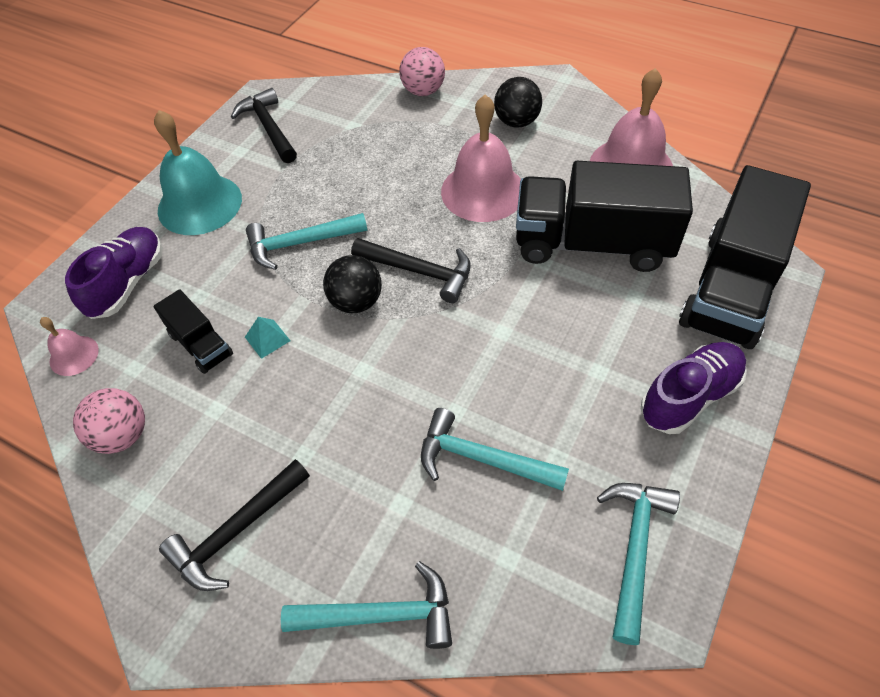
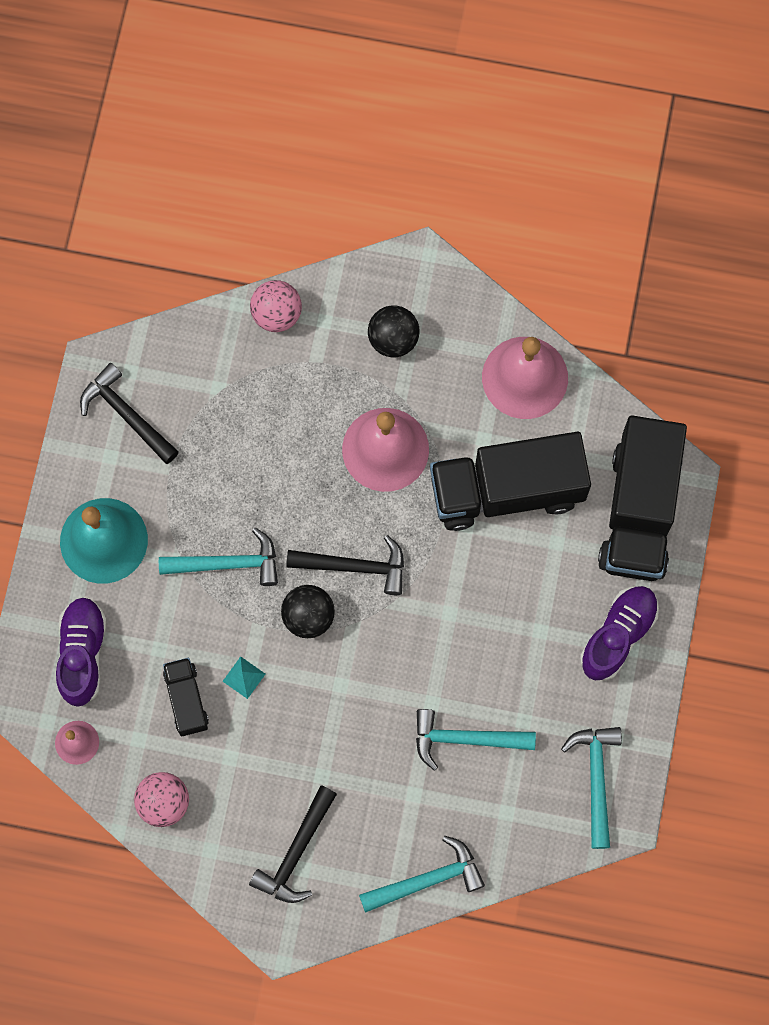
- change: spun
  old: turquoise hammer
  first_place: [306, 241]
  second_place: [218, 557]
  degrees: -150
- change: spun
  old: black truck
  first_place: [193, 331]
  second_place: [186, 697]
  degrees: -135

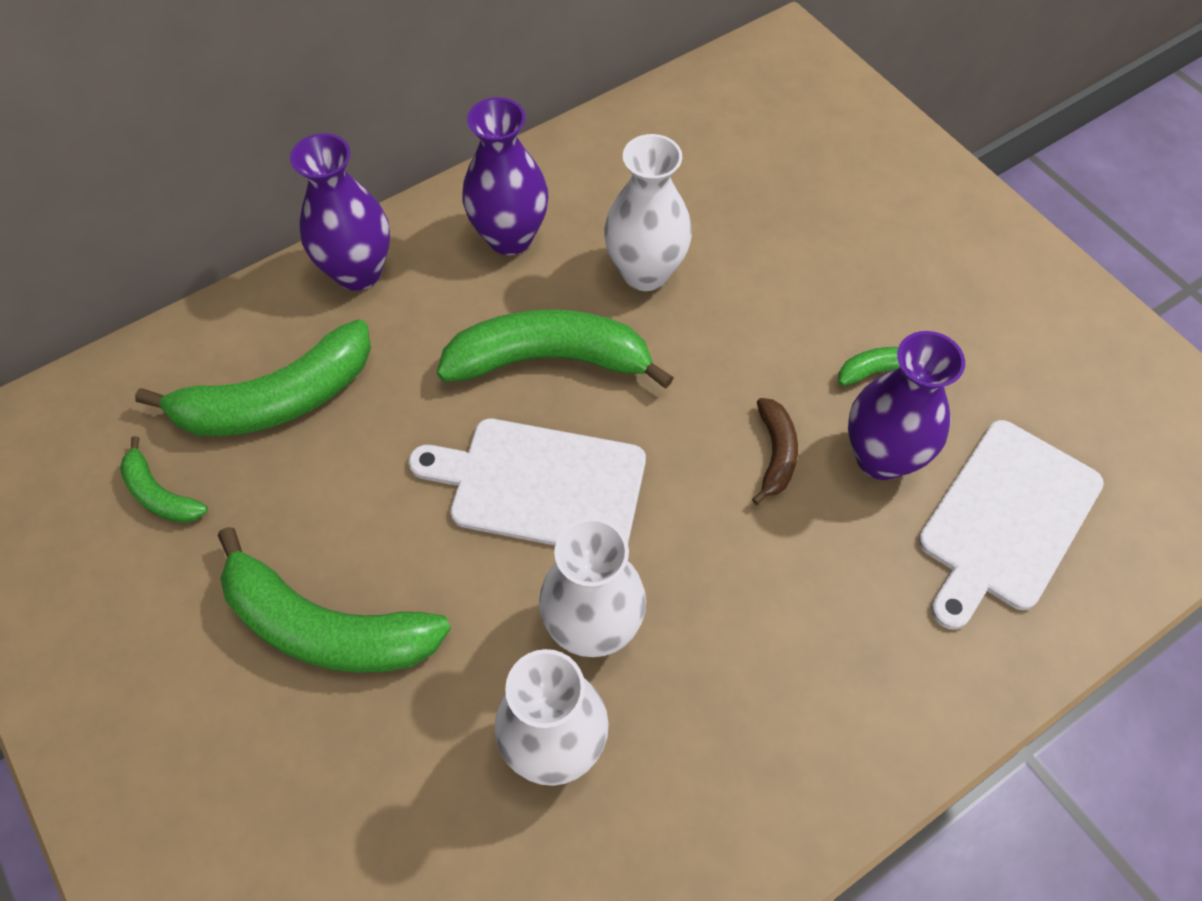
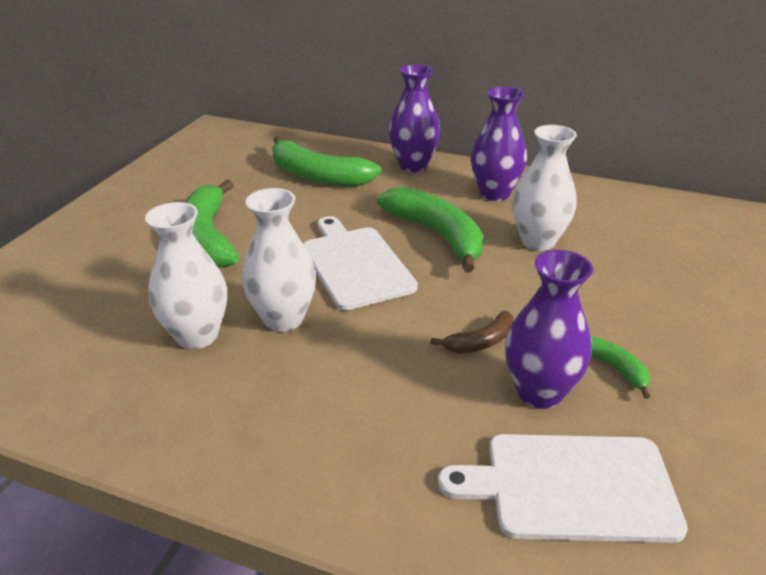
- change: missing
  old: green banana
  first_place: [164, 479]

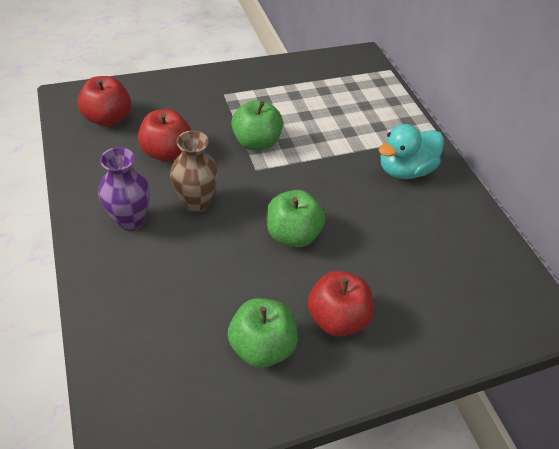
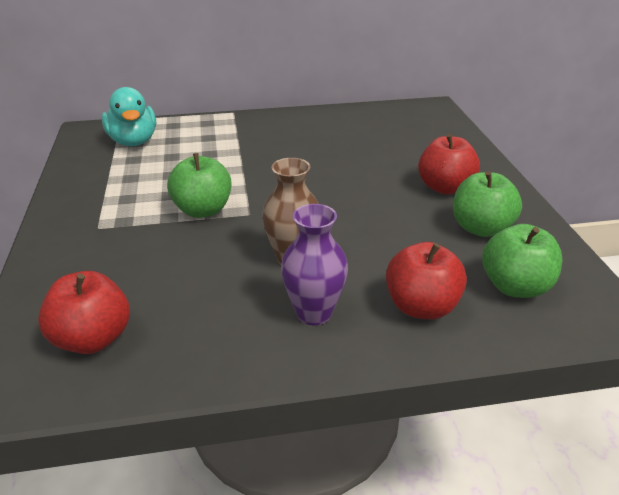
- change: relocated
  old: turquoise duck
  first_place: [411, 151]
  second_place: [129, 117]
- change: relocated
  old: red apple
  first_place: [164, 135]
  second_place: [426, 280]
- change: relocated
  old: green apple
  first_place: [296, 219]
  second_place: [522, 261]

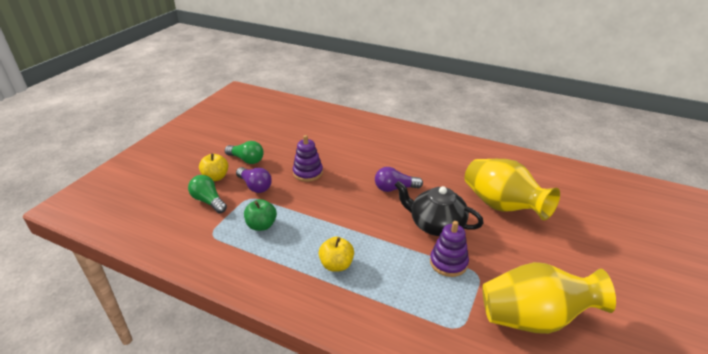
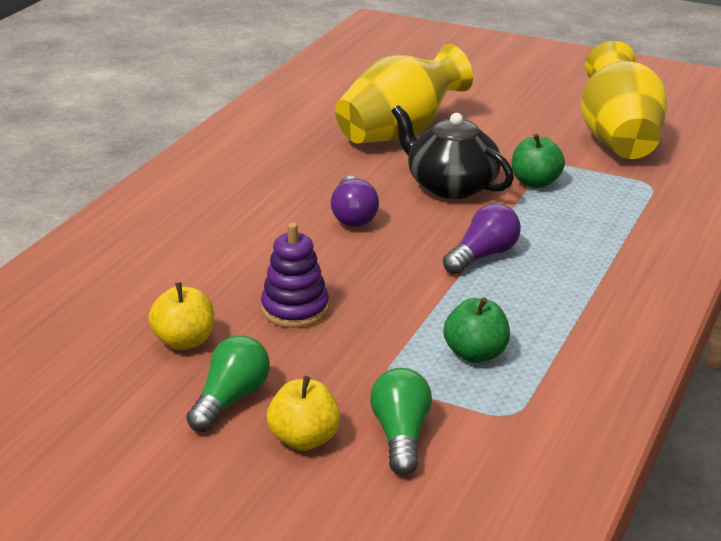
- change: relocated
  old: yellow apple
  first_place: [336, 254]
  second_place: [181, 316]
- change: spun
  old: green light bulb
  first_place: [207, 194]
  second_place: [401, 421]
  degrees: 135
- change: spun
  old: black teapot
  first_place: [439, 208]
  second_place: [452, 152]
  degrees: 105
- change: relocated
  old: purple light bulb
  first_place: [254, 180]
  second_place: [482, 238]
- change: exchanged
  old: purple stacking toy
  new: green apple
  first_place: [449, 249]
  second_place: [538, 160]

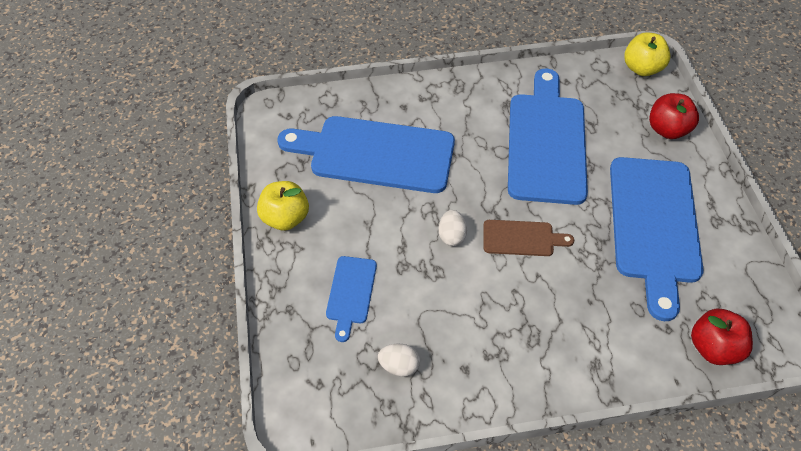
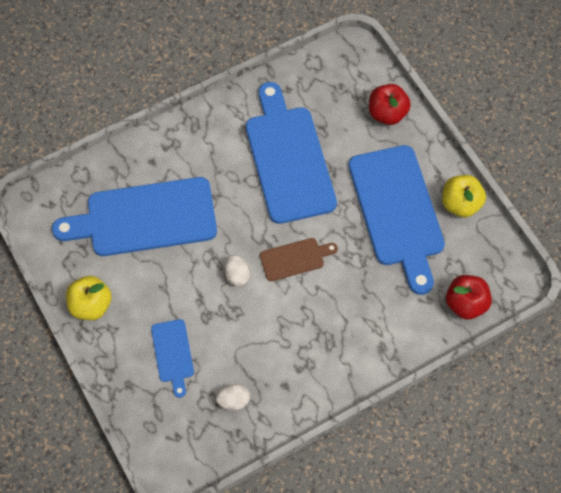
- change: relocated
  old: yellow apple
  first_place: [647, 54]
  second_place: [464, 196]

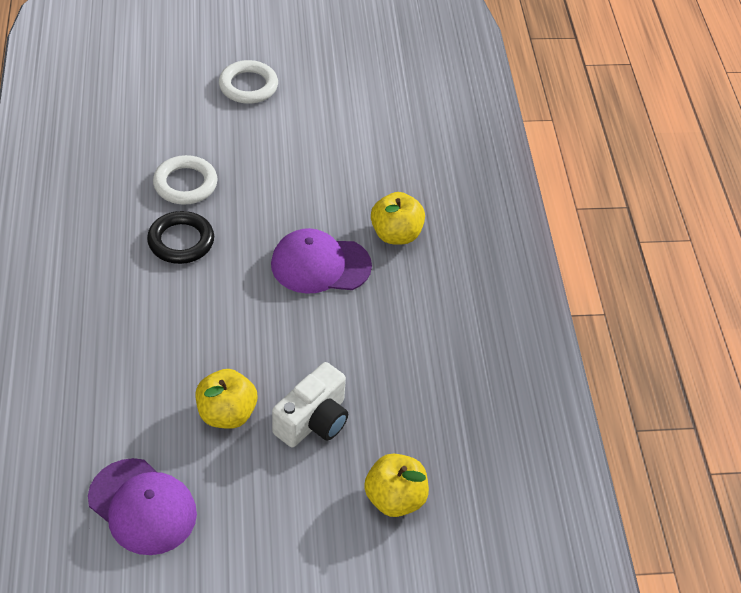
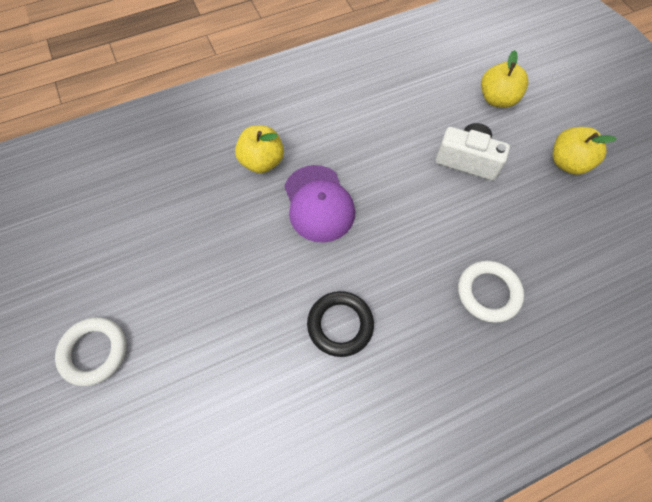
- change: relocated
  old: white ring
  first_place: [185, 180]
  second_place: [491, 291]
- change: relocated
  old: yellow apple
  first_place: [226, 399]
  second_place: [584, 151]
- change: missing
  old: purple cap
  first_place: [142, 506]

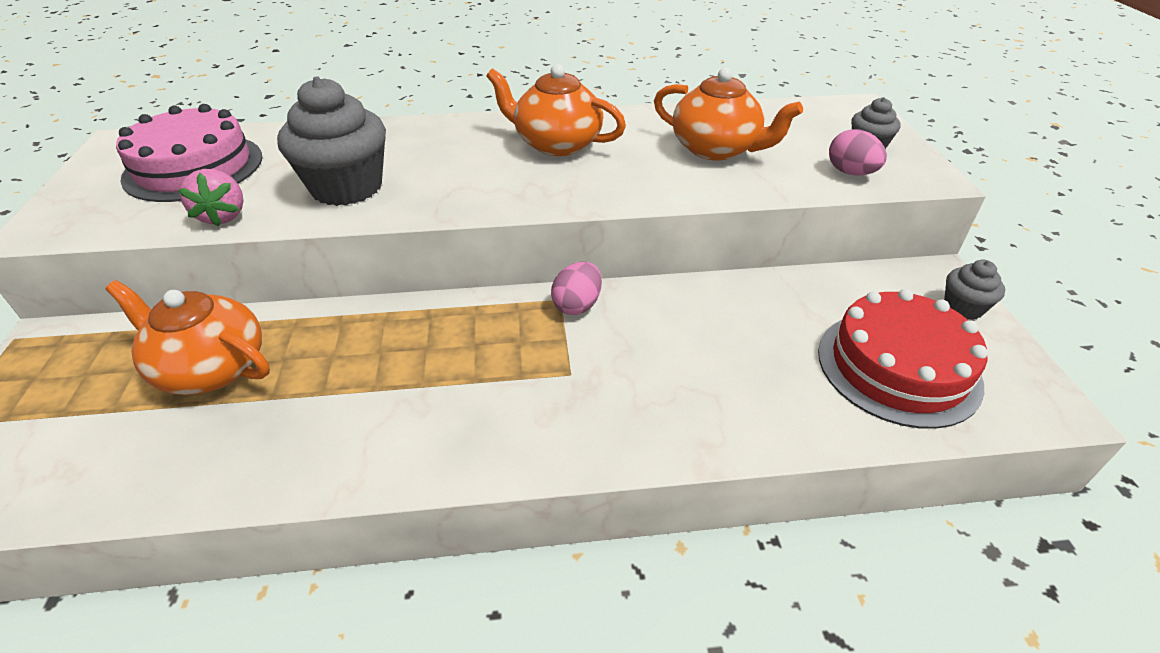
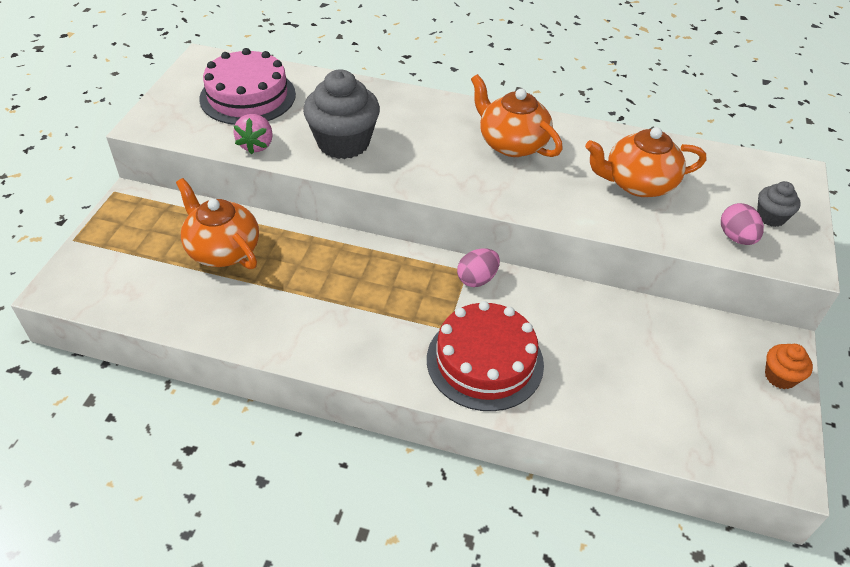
- change: relocated
  old: red cake
  first_place: [903, 359]
  second_place: [485, 356]
- change: spun
  old: orange teapot
  first_place: [728, 114]
  second_place: [645, 162]
  degrees: 120
- change: colour
  old: grey cupcake
  new: orange cupcake
  first_place: [974, 290]
  second_place: [789, 366]

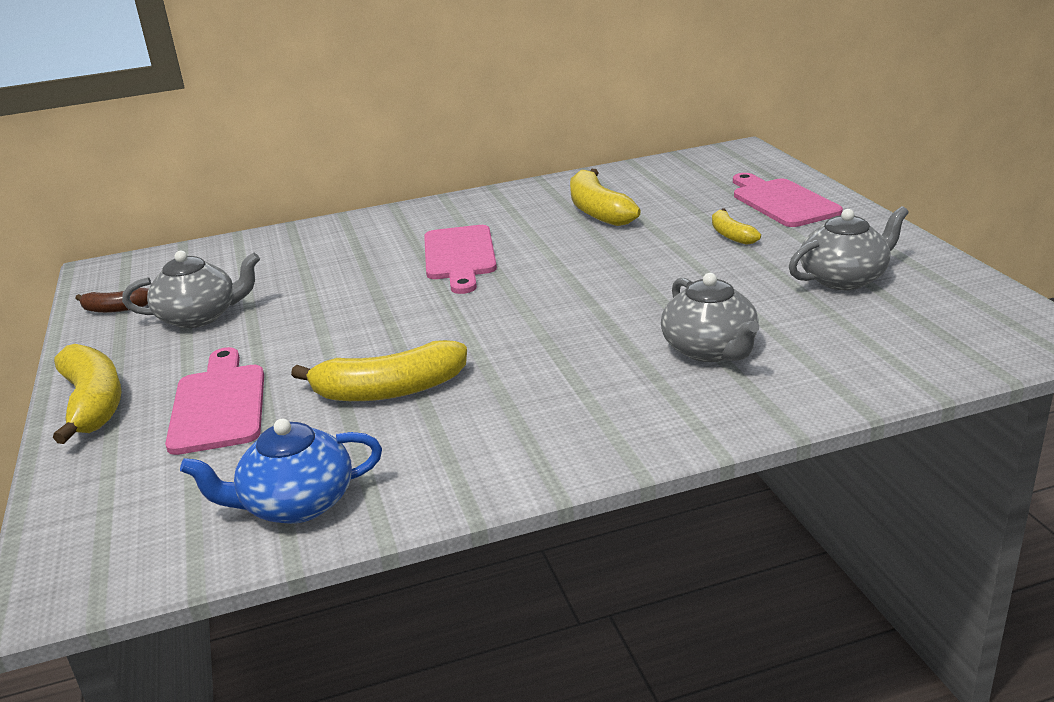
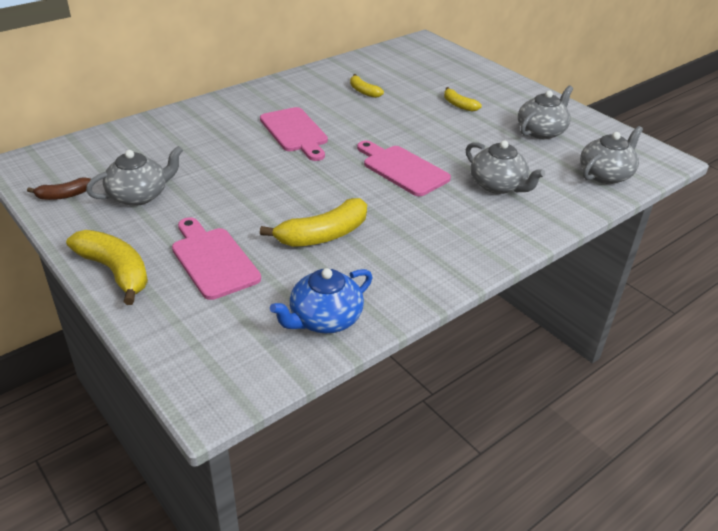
- change: size
  old: yellow banana
  first_place: [605, 197]
  second_place: [367, 86]
  factor: 0.56
- change: relocated
  old: pink cutting board
  first_place: [788, 200]
  second_place: [404, 168]
- change: appeared
  new: grey teapot
  second_place: [611, 155]

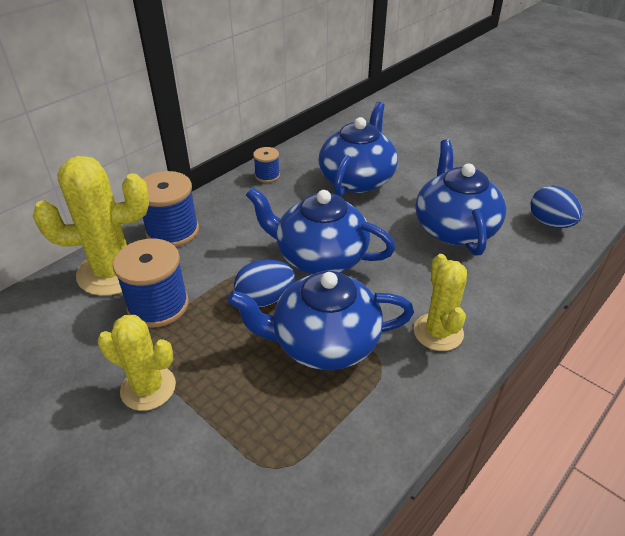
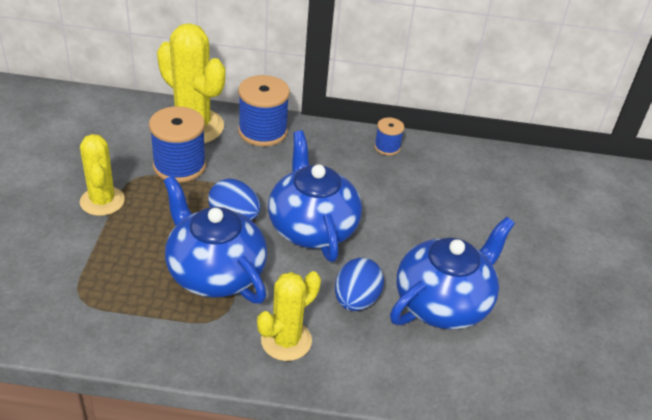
- change: relocated
  old: blue egg
  first_place: [557, 207]
  second_place: [359, 284]
- change: missing
  old: blue teapot
  first_place: [358, 149]

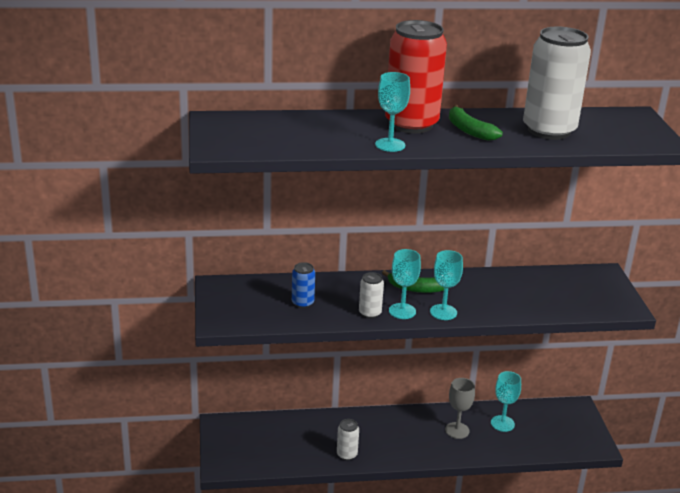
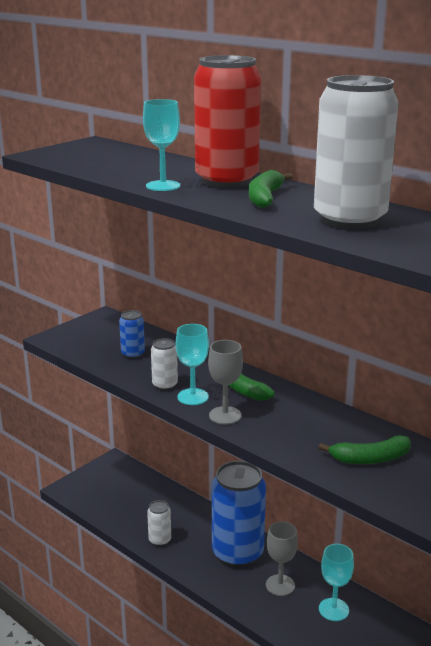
- change: colour
  old: turquoise goblet
  new: grey goblet
  first_place: [446, 285]
  second_place: [225, 382]
- change: appeared
  new: blue can
  second_place: [239, 514]
- change: appeared
  new: green banana
  second_place: [364, 449]

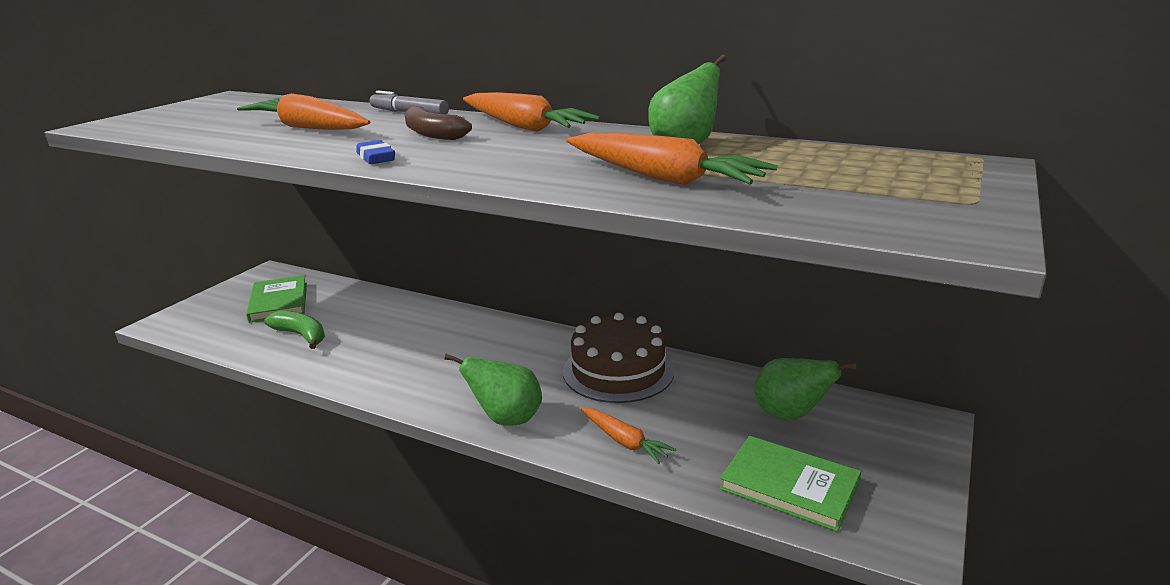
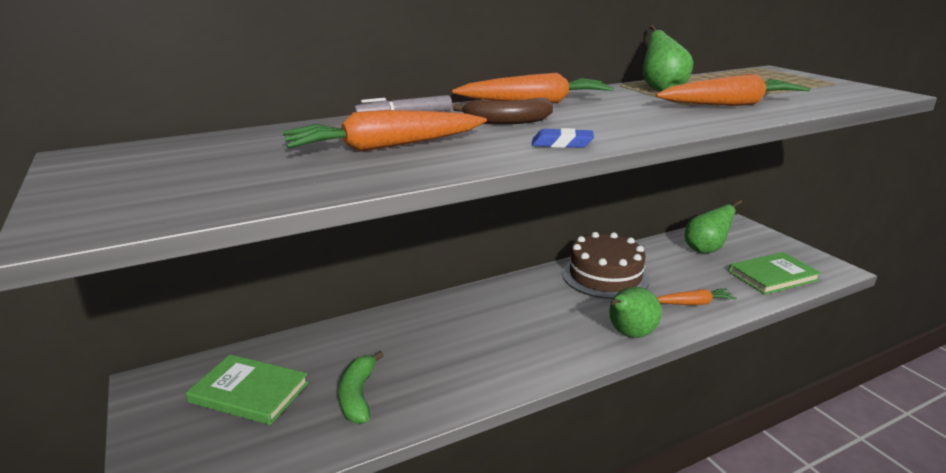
- change: spun
  old: green banana
  first_place: [294, 330]
  second_place: [361, 387]
  degrees: -75

